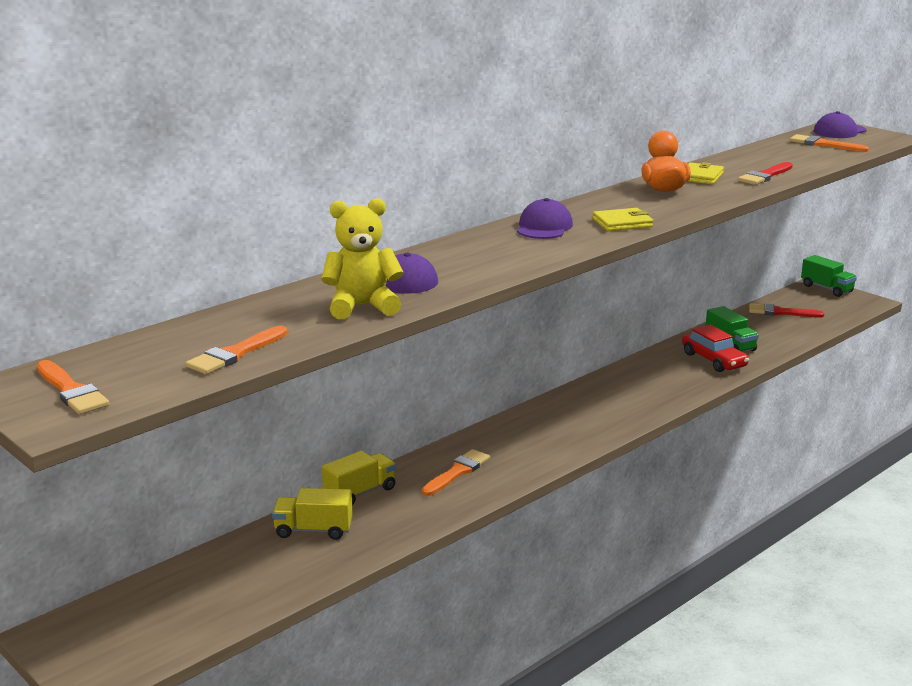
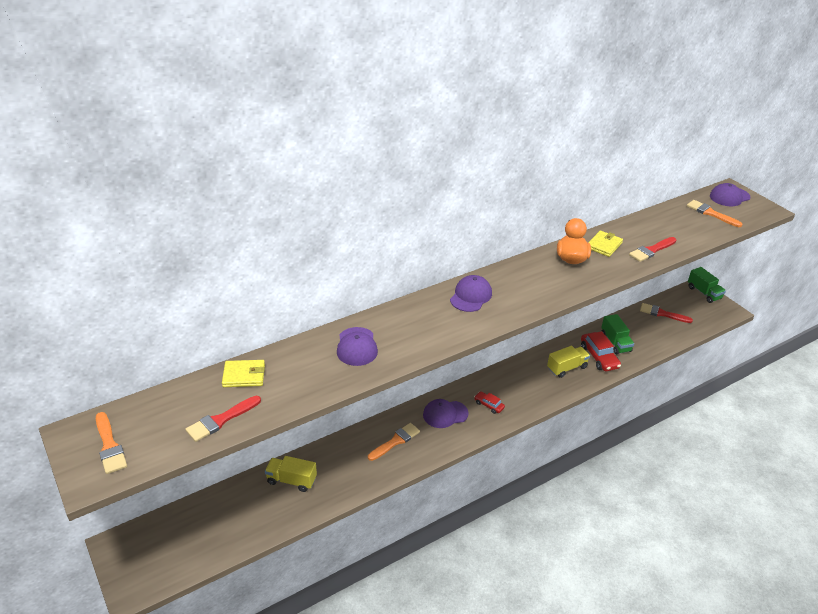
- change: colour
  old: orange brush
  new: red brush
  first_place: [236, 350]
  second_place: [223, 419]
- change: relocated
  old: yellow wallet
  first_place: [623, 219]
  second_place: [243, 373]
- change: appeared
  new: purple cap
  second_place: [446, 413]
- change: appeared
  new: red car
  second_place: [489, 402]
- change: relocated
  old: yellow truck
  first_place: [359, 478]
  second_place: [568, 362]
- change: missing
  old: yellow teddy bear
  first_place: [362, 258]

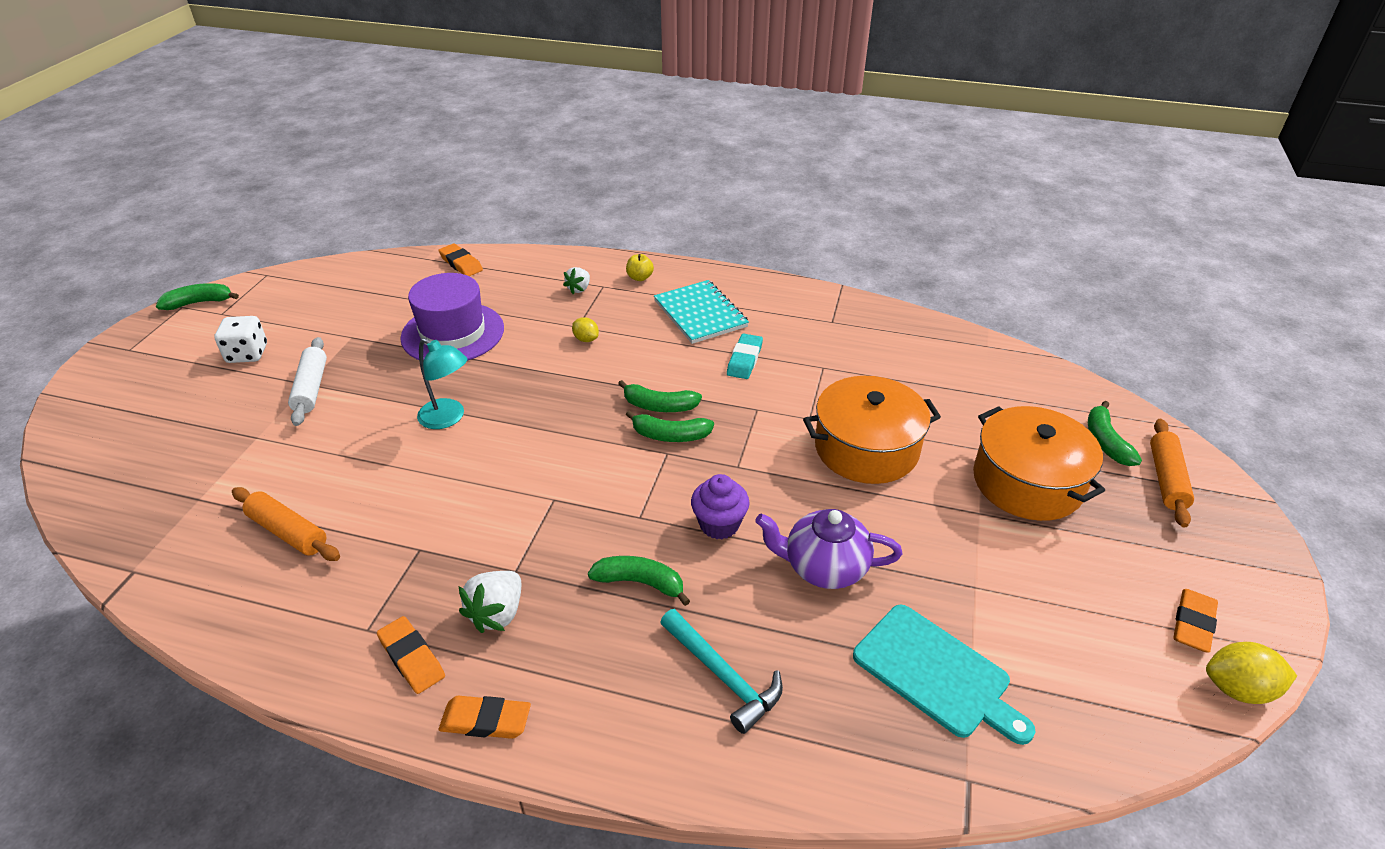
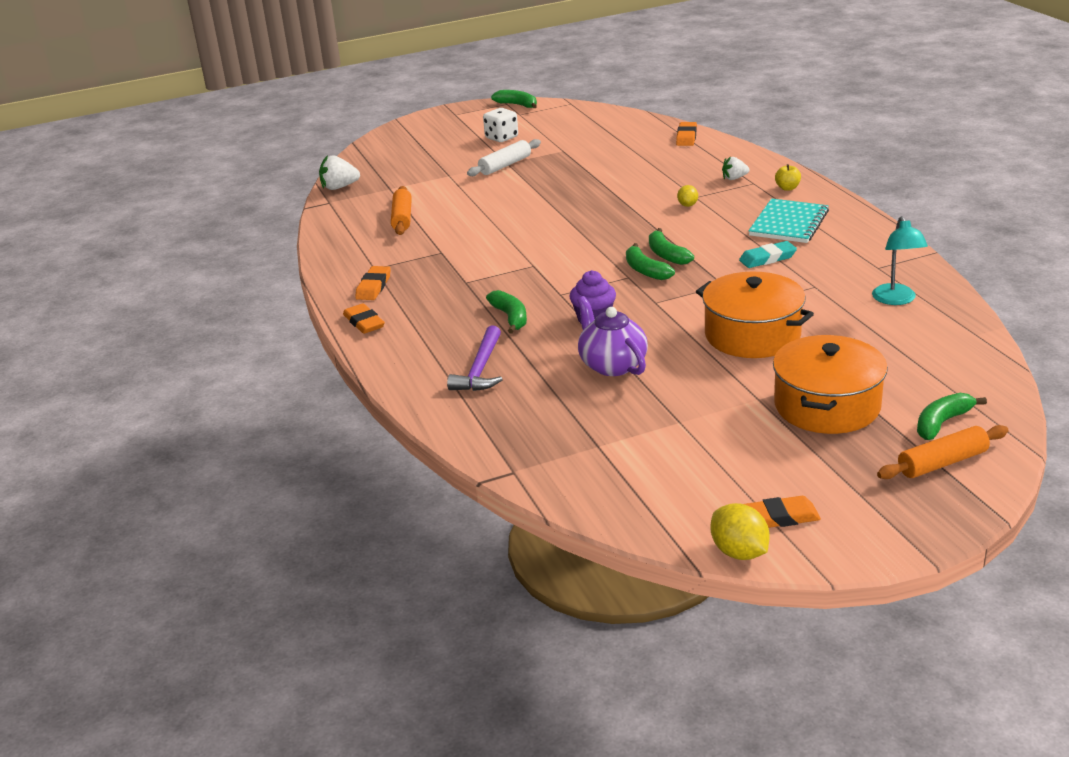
- change: relocated
  old: white strawberry
  first_place: [490, 602]
  second_place: [339, 172]
- change: colour
  old: turquoise hammer
  new: purple hammer
  first_place: [721, 671]
  second_place: [475, 358]
- change: relocated
  old: turquoise lamp
  first_place: [442, 383]
  second_place: [900, 260]
- change: missing
  old: purple hat
  first_place: [452, 317]
- change: missing
  old: turquoise cutting board
  first_place: [944, 674]

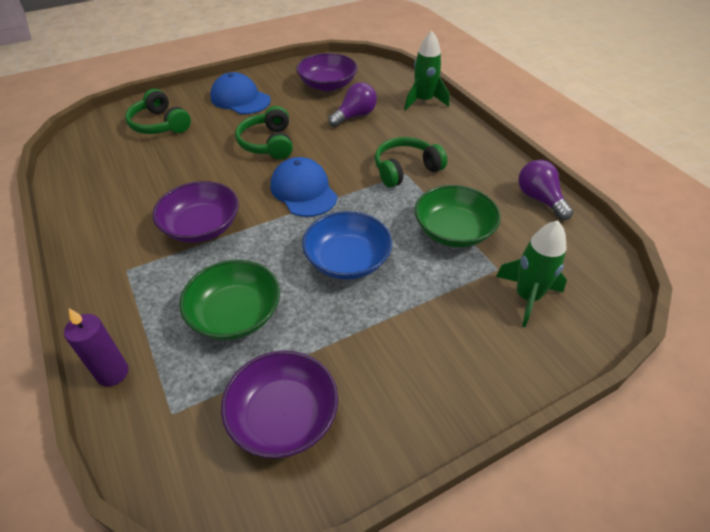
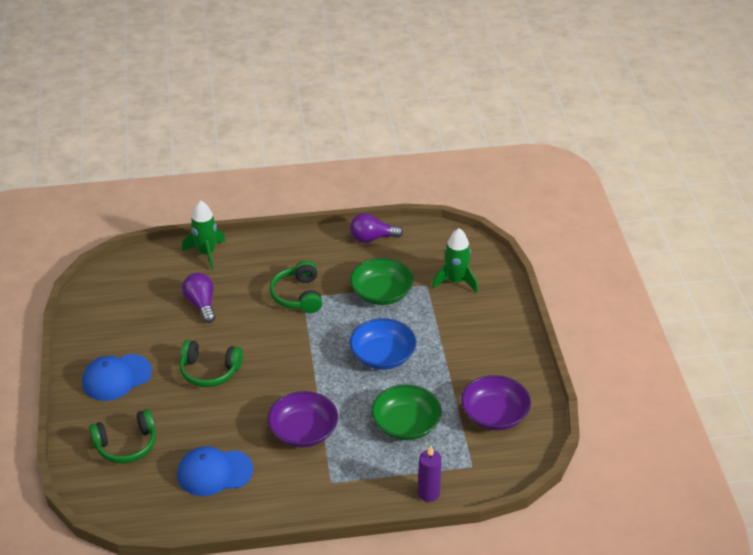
- change: relocated
  old: blue cap
  first_place: [304, 187]
  second_place: [215, 471]
- change: missing
  old: purple bowl
  first_place: [327, 72]

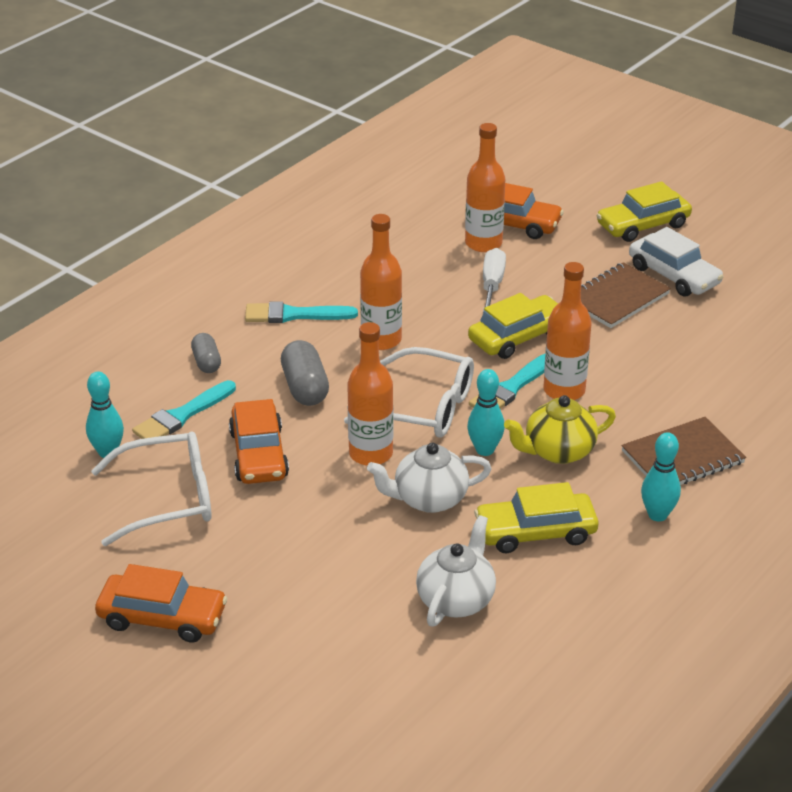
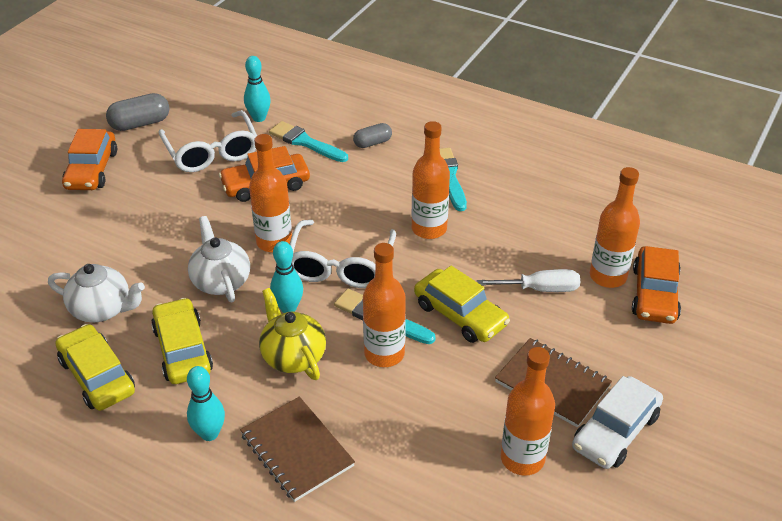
- change: relocated
  old: yellow car
  first_place: [644, 211]
  second_place: [95, 367]
- change: relocated
  old: grey capsule
  first_place: [305, 373]
  second_place: [138, 112]
- change: appeared
  new: orange bottle
  second_place: [528, 411]

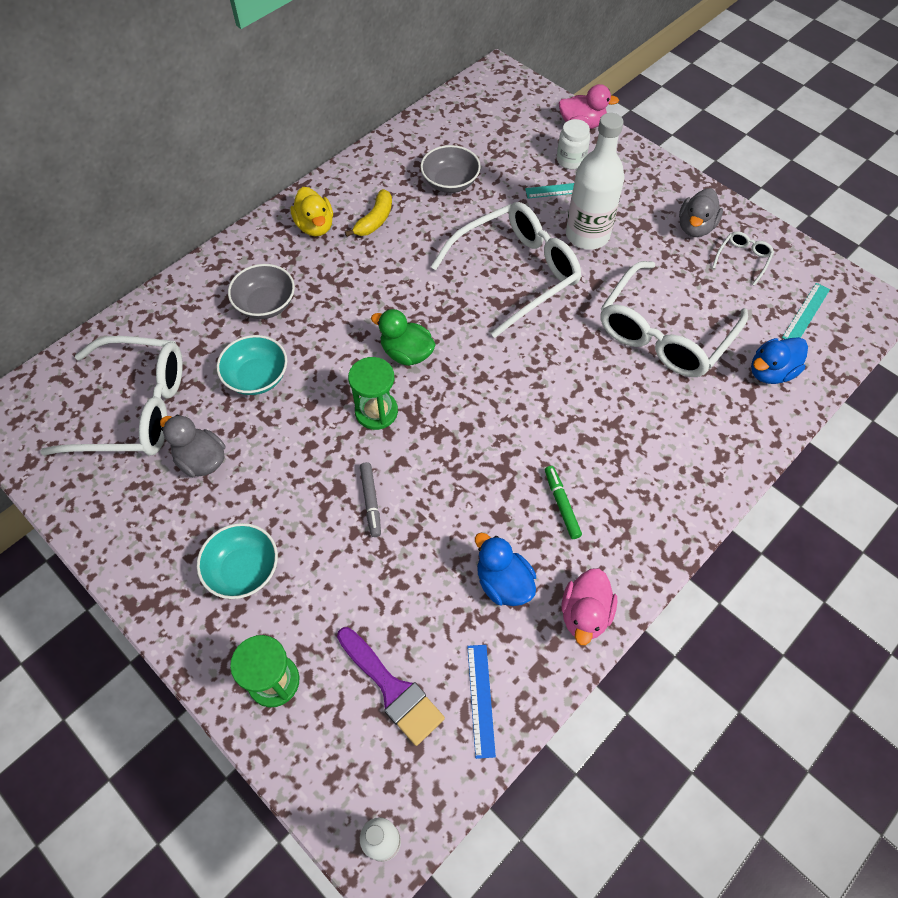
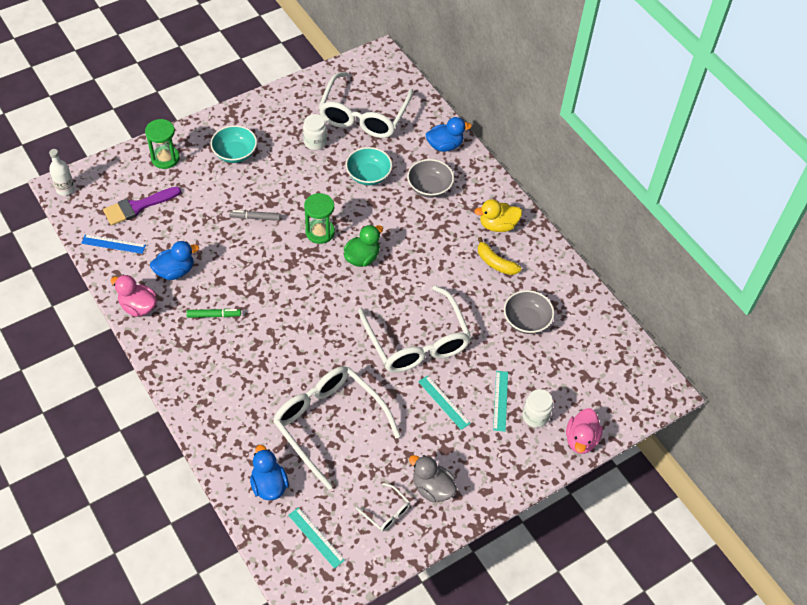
- change: exchanged
  old: grey duck
  new: white jar
  first_place: [192, 445]
  second_place: [315, 132]
- change: exchanged
  old: white bottle
  new: turquoise ruler
  first_place: [595, 181]
  second_place: [444, 402]
- change: appeared
  new: blue duck
  second_place: [449, 134]

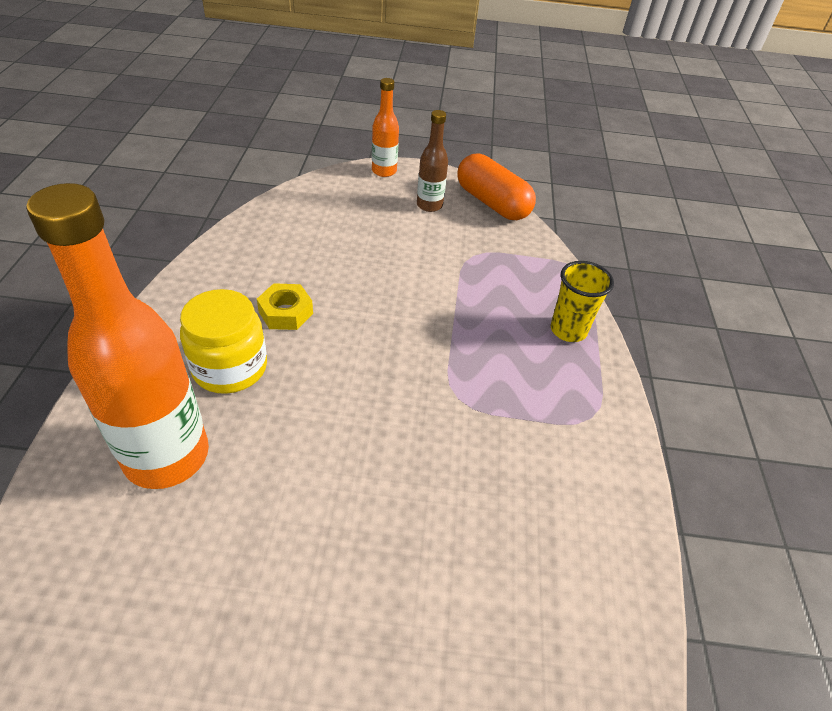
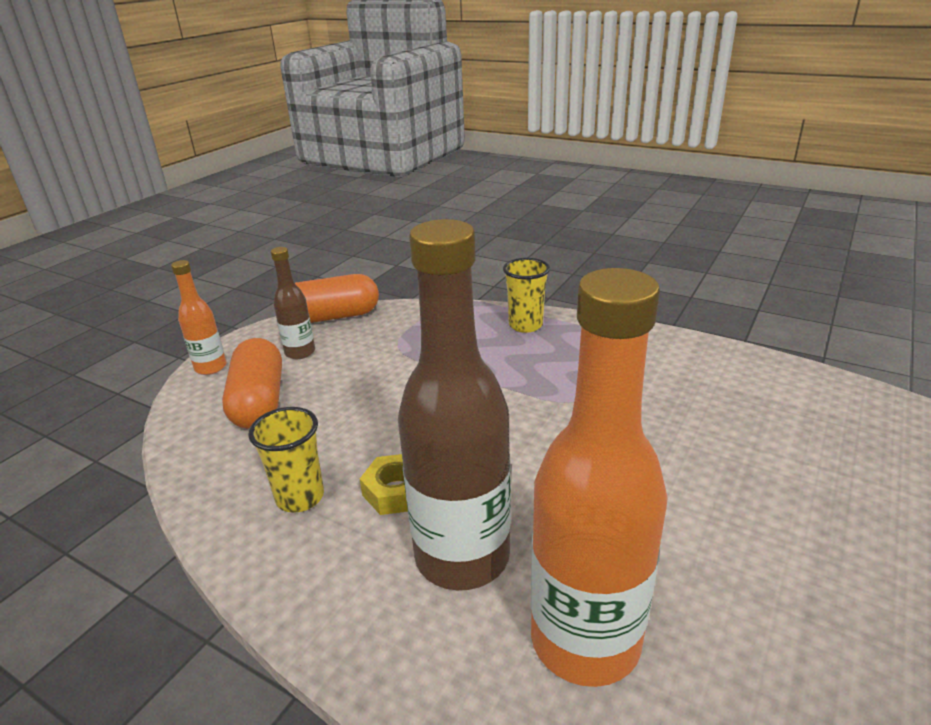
- change: appeared
  new: orange capsule
  second_place: [252, 383]
- change: appeared
  new: yellow cup
  second_place: [286, 459]
- change: exchanged
  old: yellow jar
  new: brown bottle
  first_place: [223, 341]
  second_place: [454, 404]

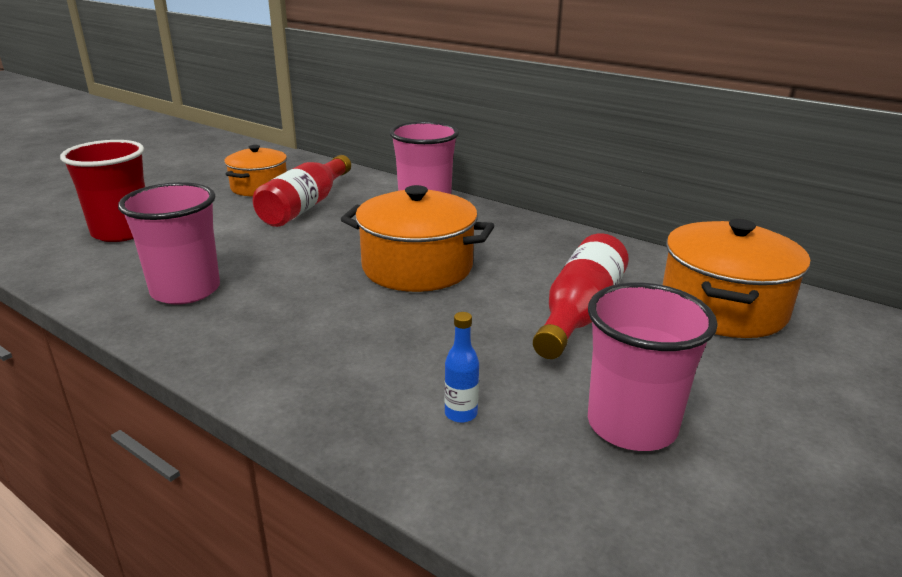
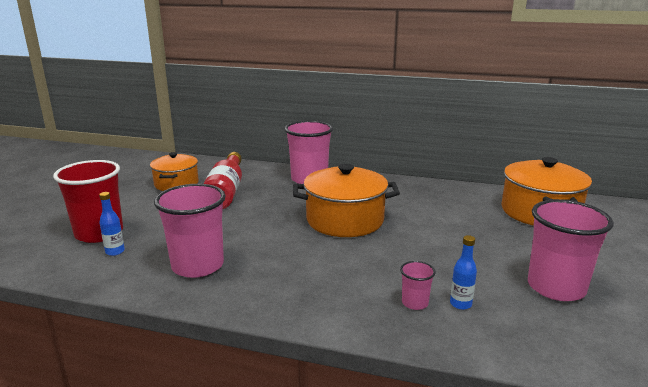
- change: appeared
  new: blue bottle
  second_place: [112, 224]
- change: appeared
  new: pink cup
  second_place: [418, 285]
- change: missing
  old: red bottle
  first_place: [581, 296]

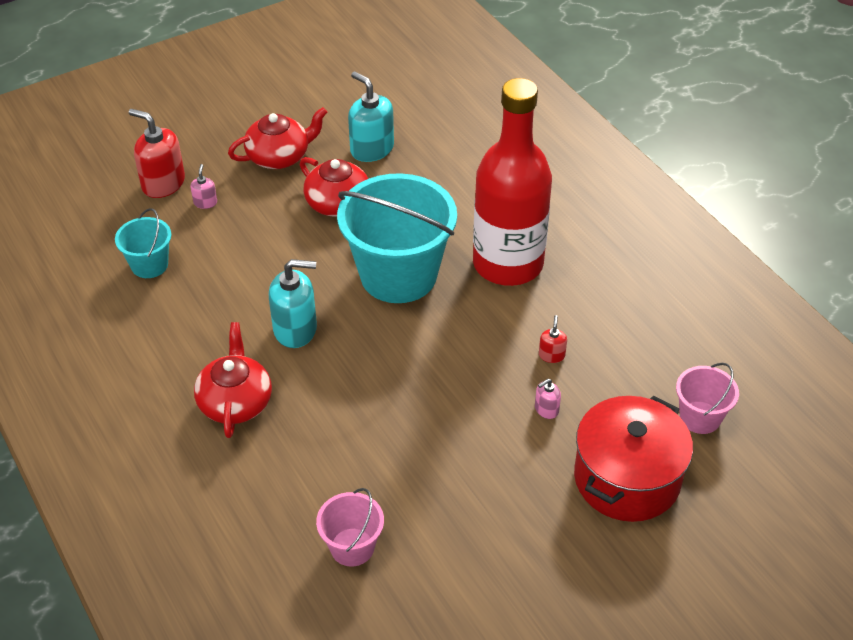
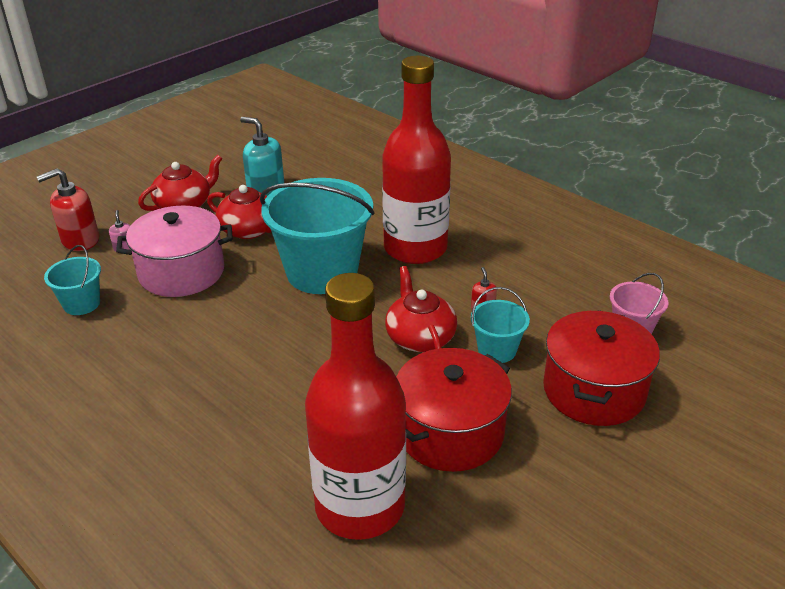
- change: spun
  old: red soap dispenser
  first_place: [157, 153]
  second_place: [68, 209]
  degrees: -45
- change: appeared
  new: pink pot
  second_place: [174, 251]
- change: exchanged
  old: pink bucket
  new: red bottle
  first_place: [350, 527]
  second_place: [355, 406]
- change: relocated
  old: red teapot
  first_place: [233, 380]
  second_place: [421, 309]
- change: appeared
  new: red pot
  second_place: [454, 410]
- change: exchanged
  old: pink soap dispenser
  new: turquoise bucket
  first_place: [548, 399]
  second_place: [500, 325]
- change: missing
  old: turquoise soap dispenser
  first_place: [293, 303]

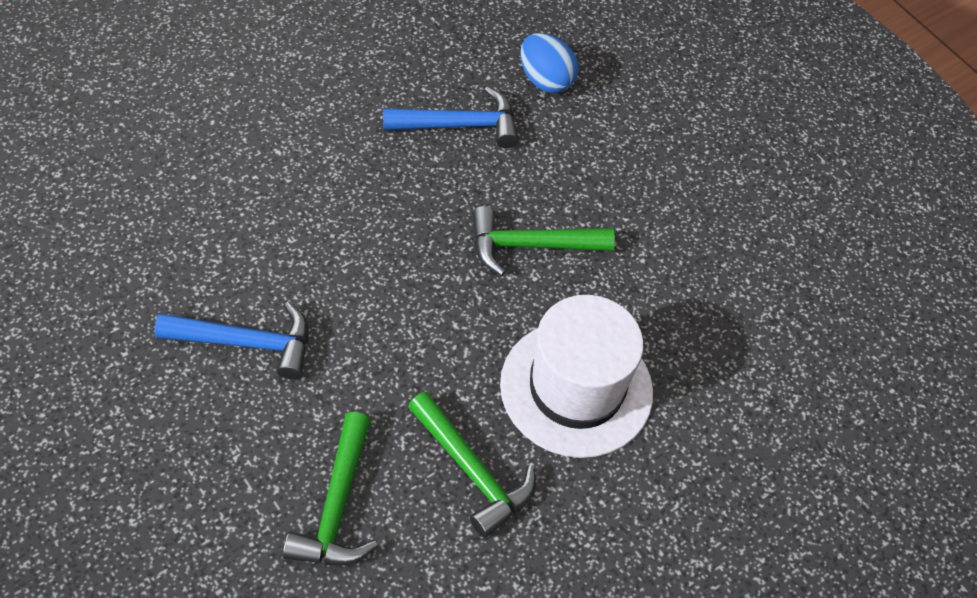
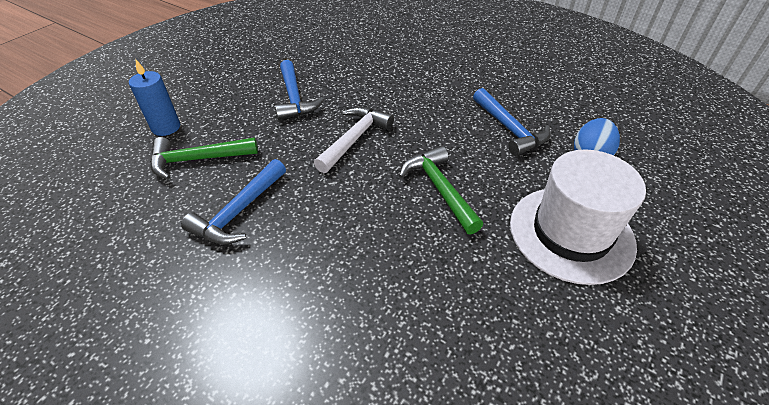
- change: appeared
  new: blue candle
  second_place: [154, 98]
- change: colour
  old: green hammer
  new: blue hammer
  first_place: [472, 464]
  second_place: [233, 202]
- change: appeared
  new: white hammer
  second_place: [354, 140]
- change: relocated
  old: white hat
  first_place: [576, 376]
  second_place: [578, 217]

